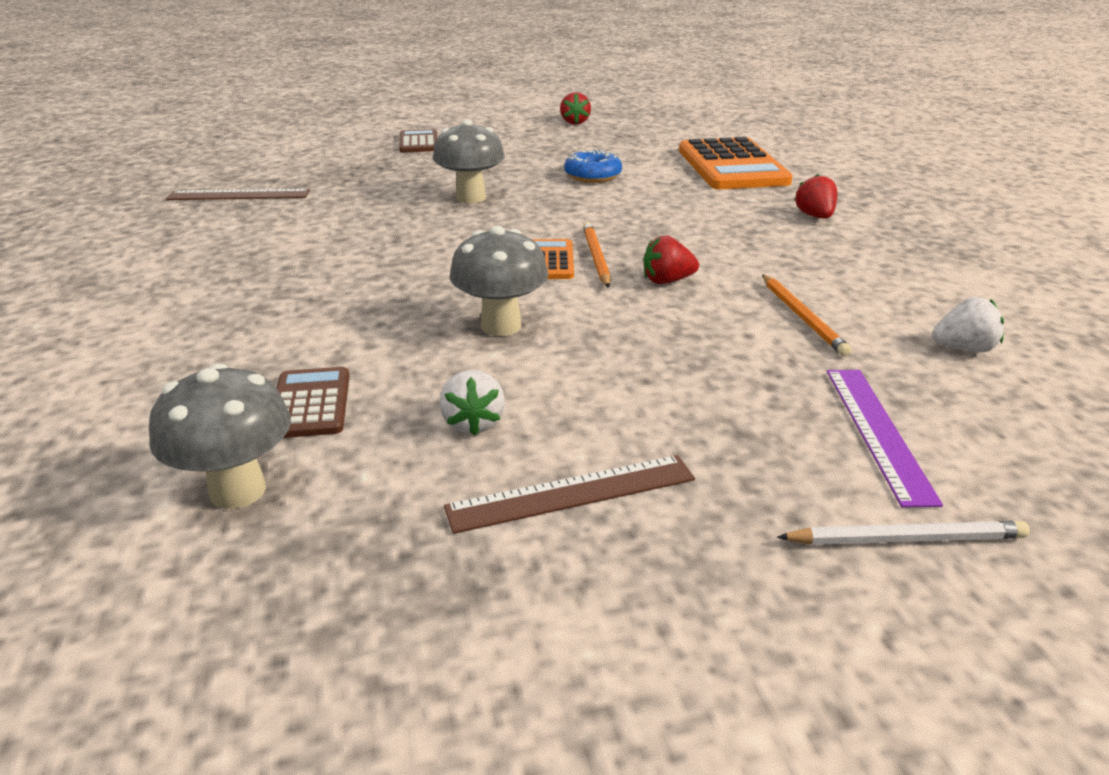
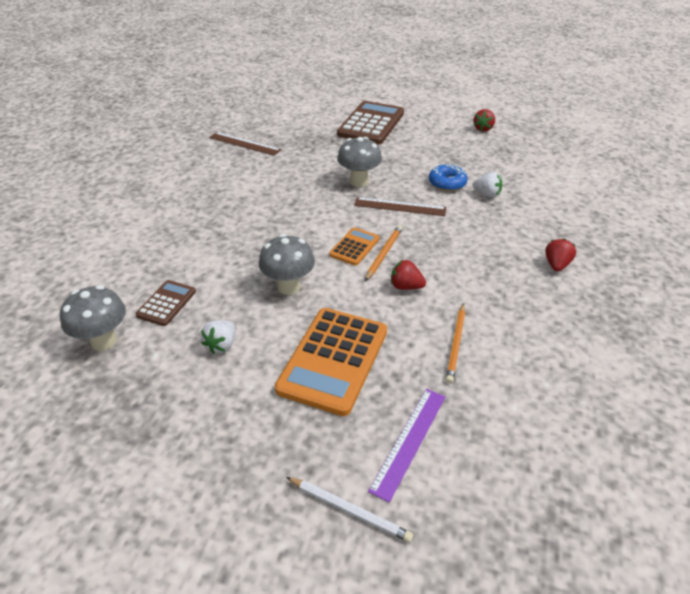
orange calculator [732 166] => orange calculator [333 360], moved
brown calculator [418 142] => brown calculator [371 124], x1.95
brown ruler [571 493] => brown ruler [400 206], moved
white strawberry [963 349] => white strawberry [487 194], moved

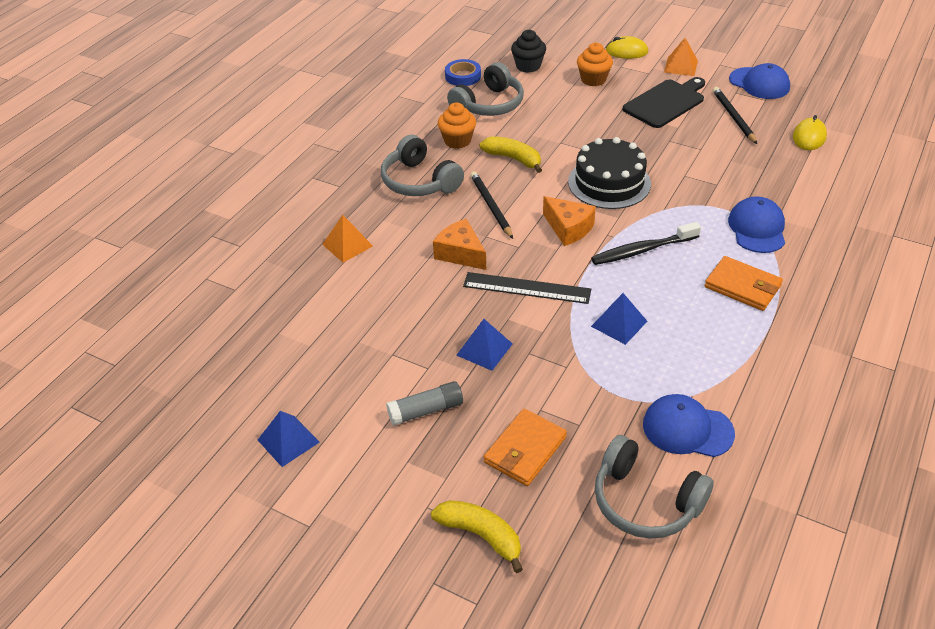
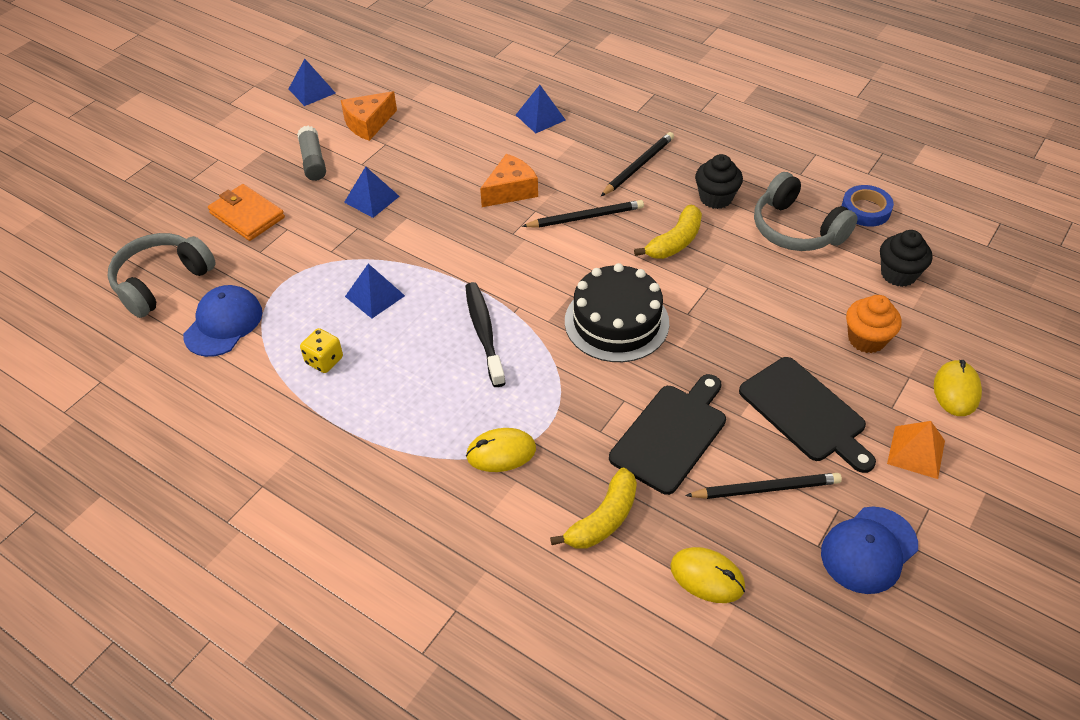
nothing => yellow dice [324 360]
orange cheese [568 228] => orange cheese [368 124], moved
blue cap [757 228] => yellow mouse [501 452]
orange pyramid [347 245] => blue pyramid [540 117]
yellow banana [481 535] => yellow banana [603 519], moved
grey headphones [419 181] => black pencil [638 166]
nothing => black cutting board [671 434]
orange cupcake [457 141] => black cupcake [715 198]
black ruler [526 288] => nothing
orange wallet [742 286] => nothing

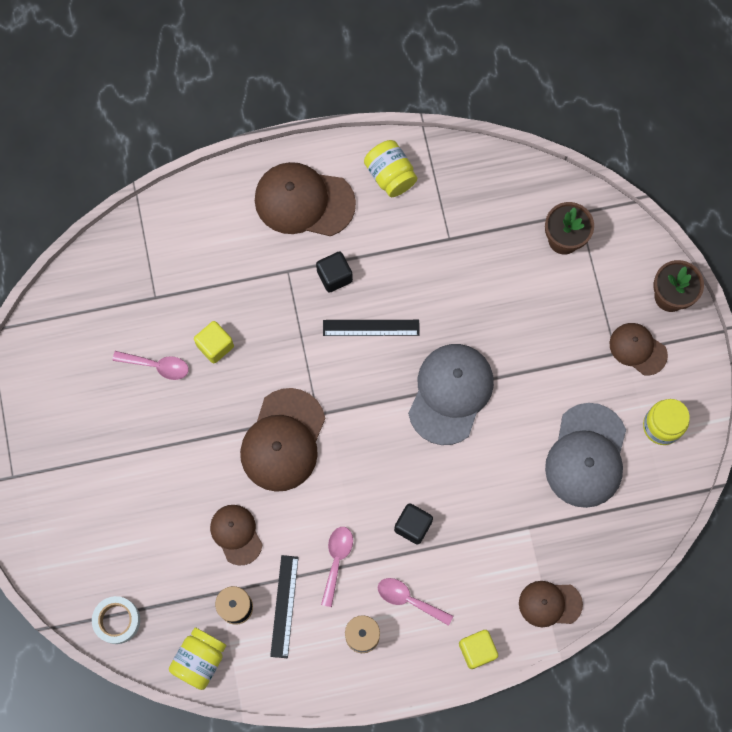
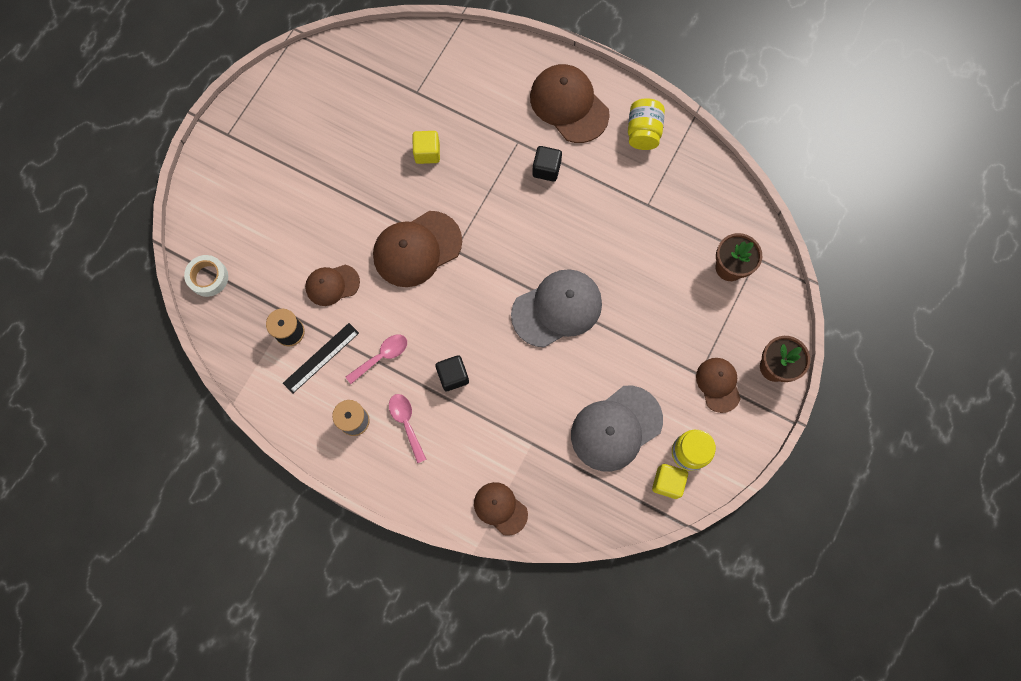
brown cap [236 534] => brown cap [332 285], 120 degrees counterclockwise
yellow cube [477 650] => yellow cube [667 482], moved
pink spoon [157 366] => nothing
yellow jar [200 660] => nothing
black ruler [371 327] => nothing

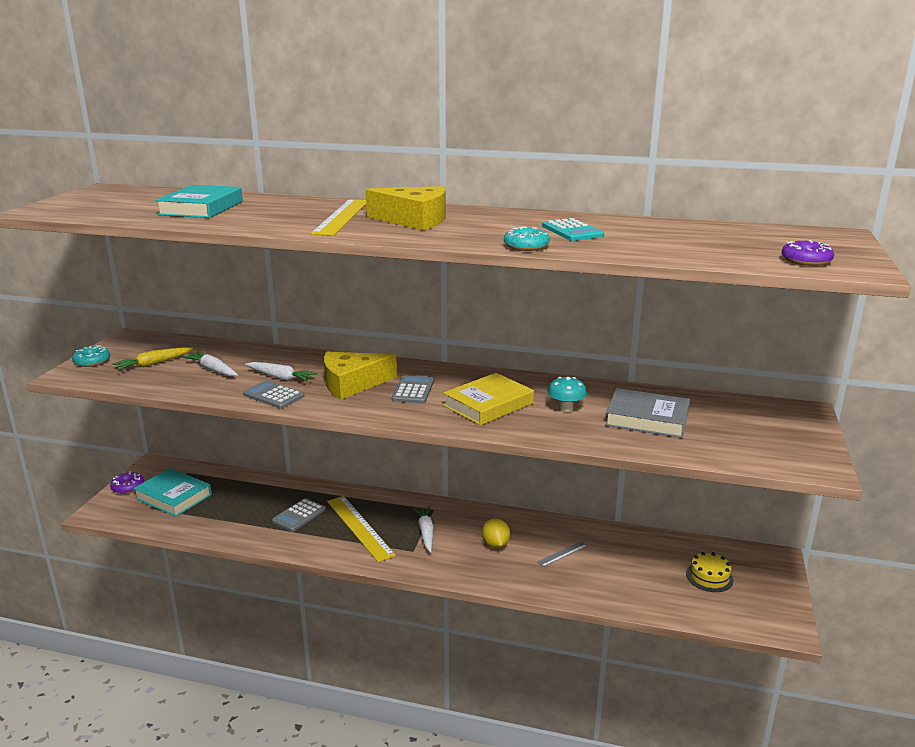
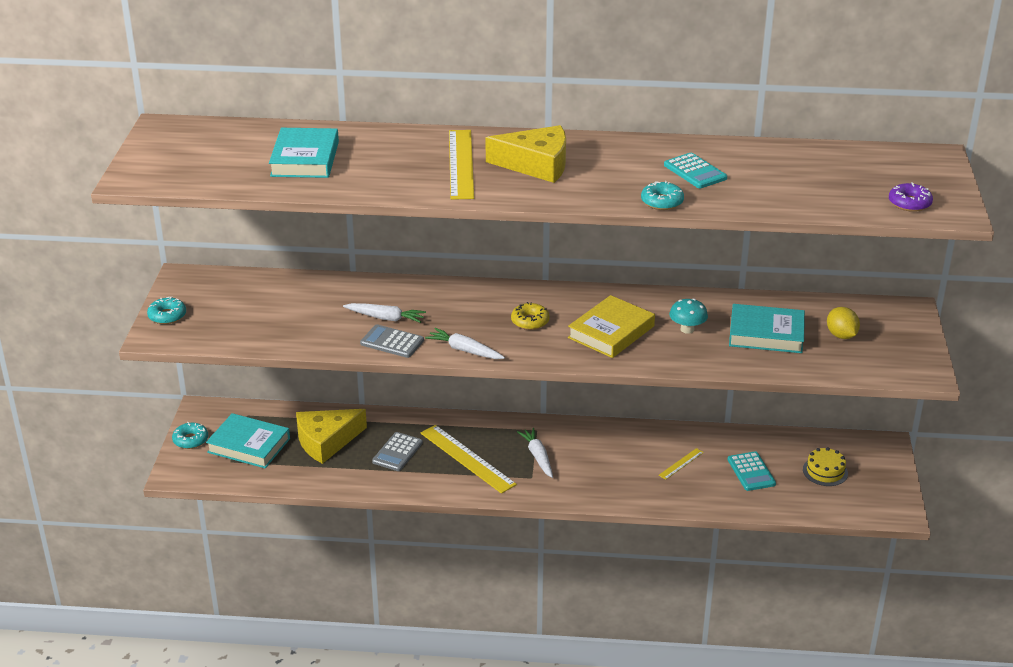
purple donut [128 487] => turquoise donut [190 440]
yellow cheese [352 383] => yellow cheese [326 441], moved
white carrot [213 370] => white carrot [464 350], moved
grey calculator [413 390] => yellow donut [530 321]
grey ruler [562 554] => yellow ruler [681 464]
nothing => turquoise calculator [751 472]
grey book [647 419] => turquoise book [766 334]
yellow lemon [495 545] => yellow lemon [841 335], moved
yellow carrot [153 364] => nothing

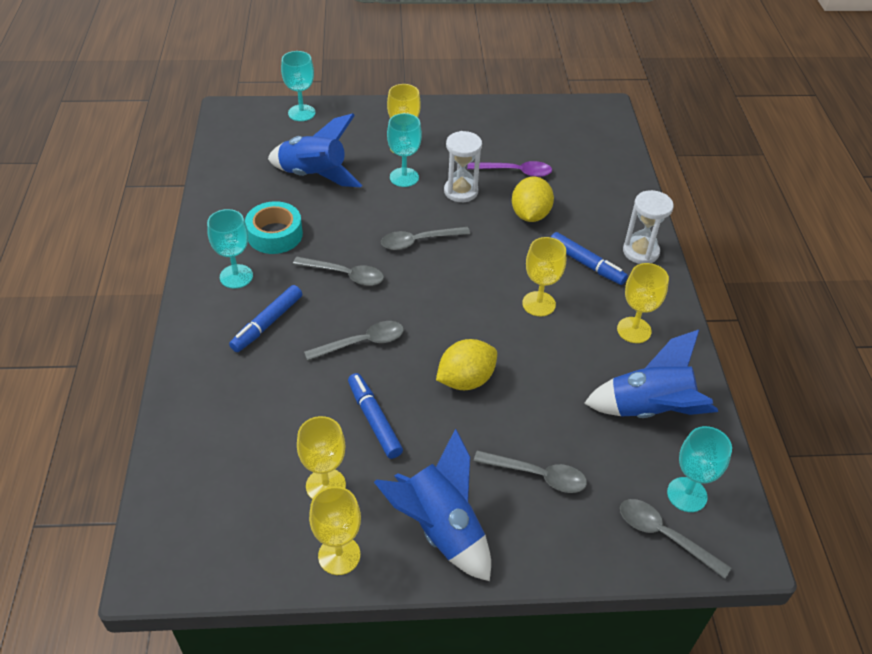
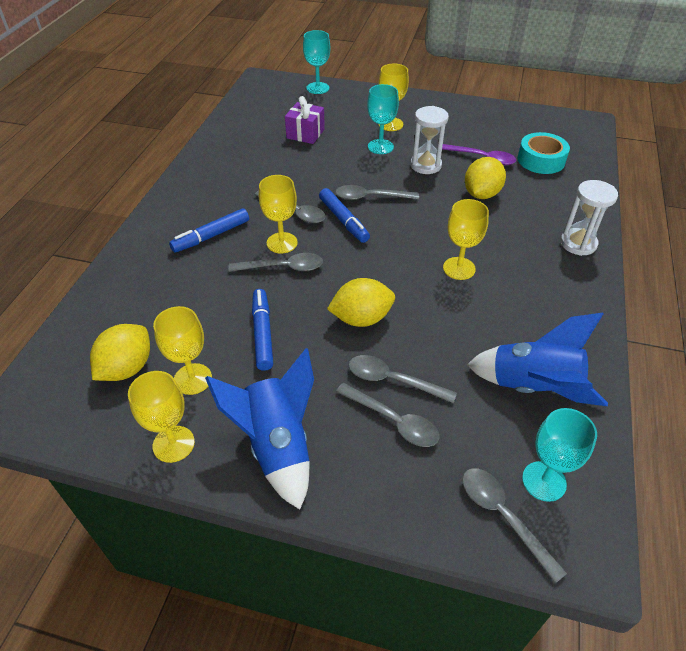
nothing => yellow lemon [127 368]
yellow goblet [634 330] => yellow goblet [282 243], moved
blue rocket [314 176] => purple gift [305 134]
blue marker [586 264] => blue marker [343 220], moved
nothing => grey spoon [393 380]
turquoise tape [275 235] => turquoise tape [541 160], moved
turquoise goblet [236 276] => nothing

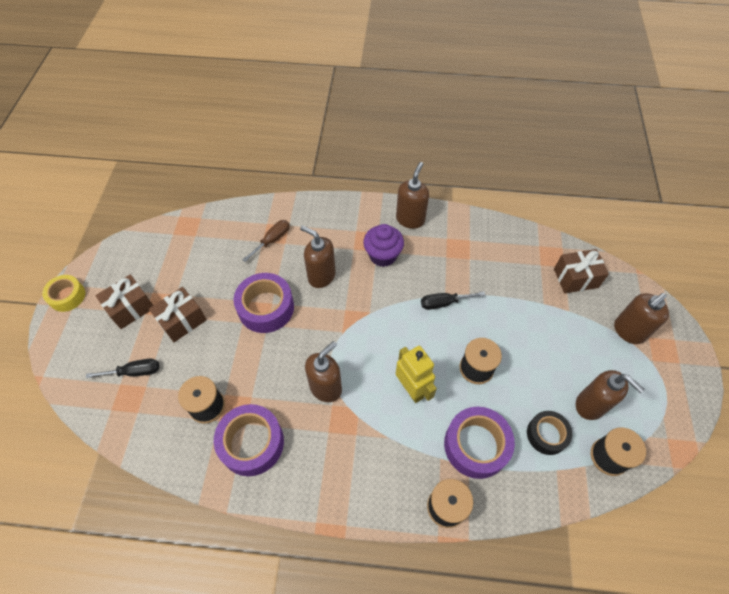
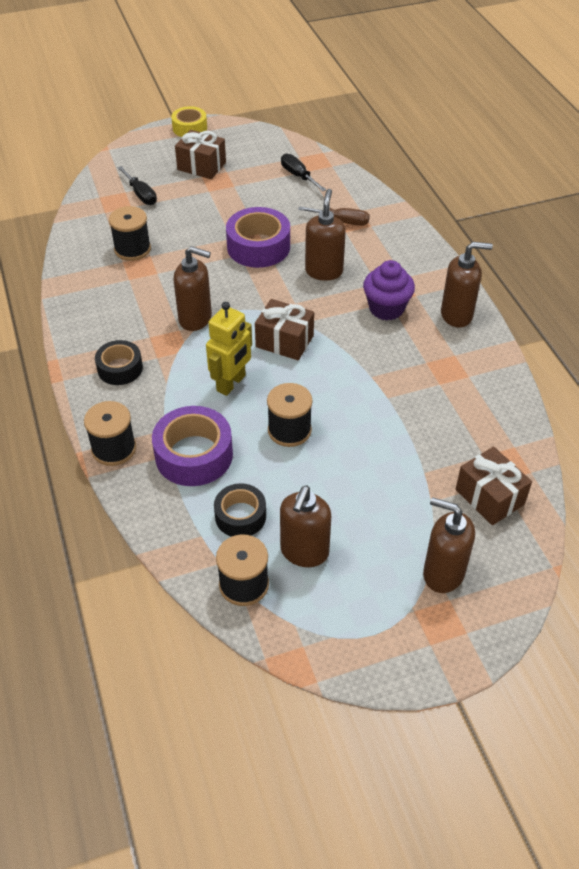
nothing => black tape [120 368]
brown gift [182 321] => brown gift [284 341], moved
black screwdriver [444 303] => black screwdriver [298 176], moved
purple tape [252 443] => nothing

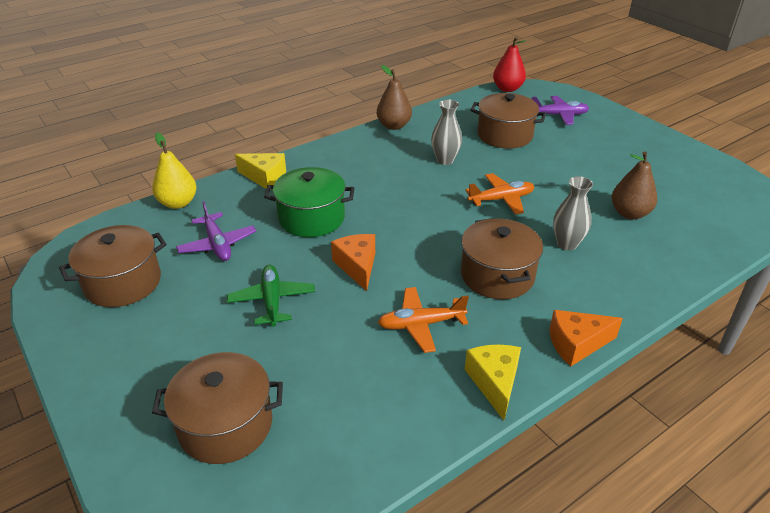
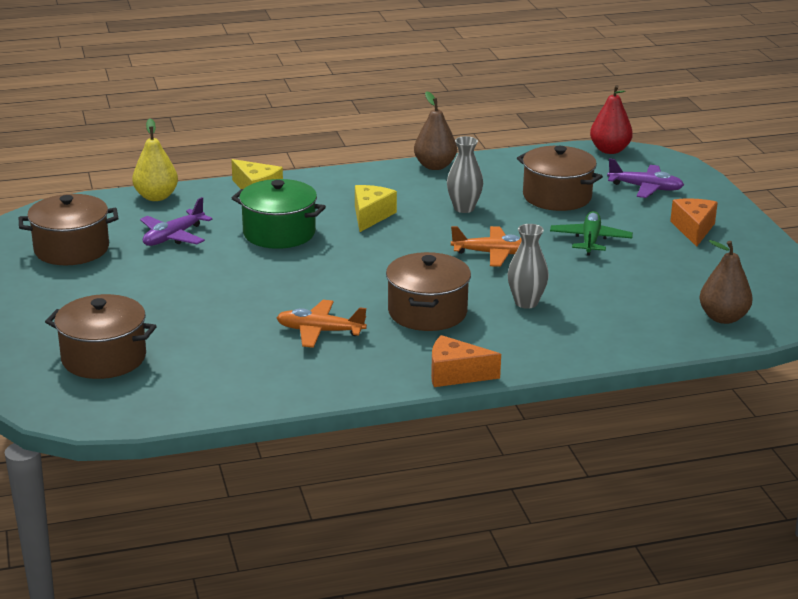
purple plane [217 244] => purple plane [173 237], 45 degrees clockwise
yellow cheese [494 383] => yellow cheese [370 216], moved
green plane [272 301] => green plane [590 240], moved
orange cheese [357 266] => orange cheese [693 229], moved
brown pear [629 213] => brown pear [723 318], moved

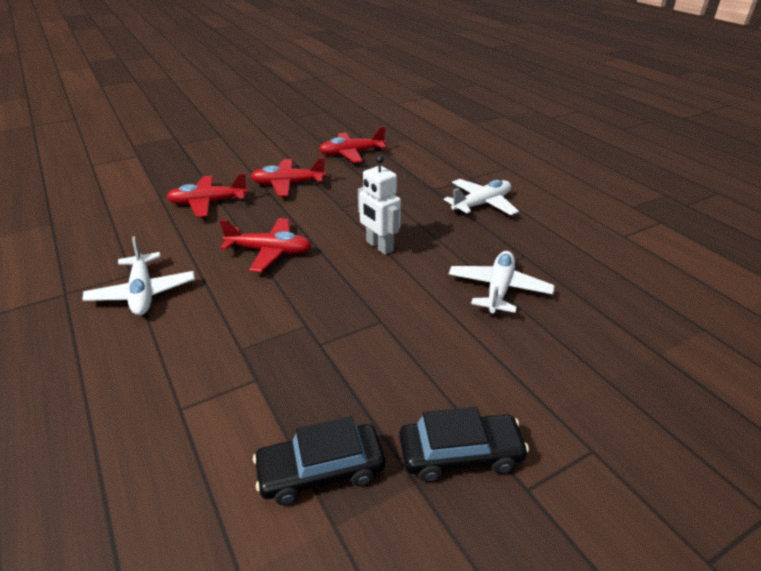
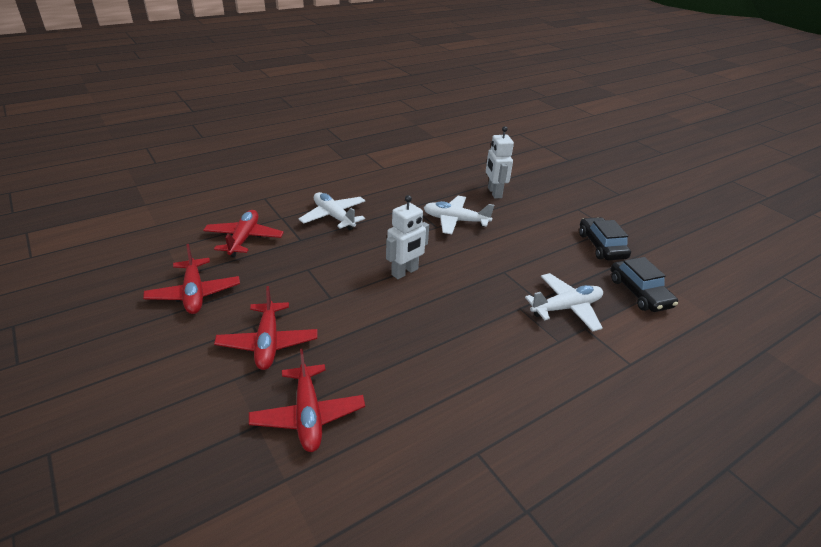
red plane [269 251] => red plane [244 239], moved
nothing => white robot [494 193]
white plane [143 293] => white plane [566 308], moved

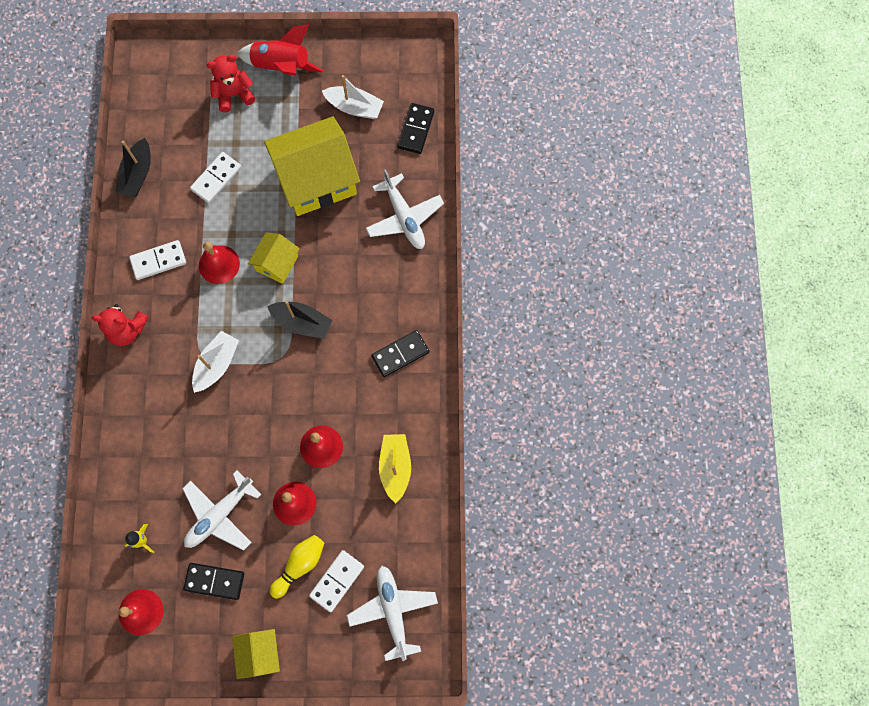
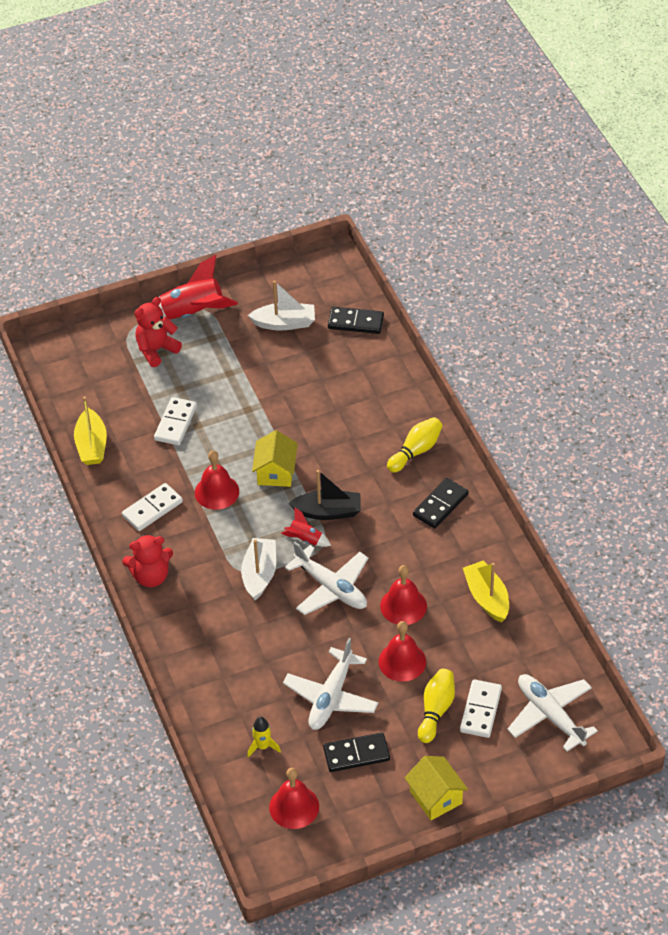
black boat [137 174] => yellow boat [91 445]
nothing => red rocket [305 539]
white plane [404 218] => white plane [331 588], moved
black domino [416 130] => black domino [355 322], 75 degrees counterclockwise
nothing => yellow bowling pin [416 451]
yellow house [317 179] => nothing

